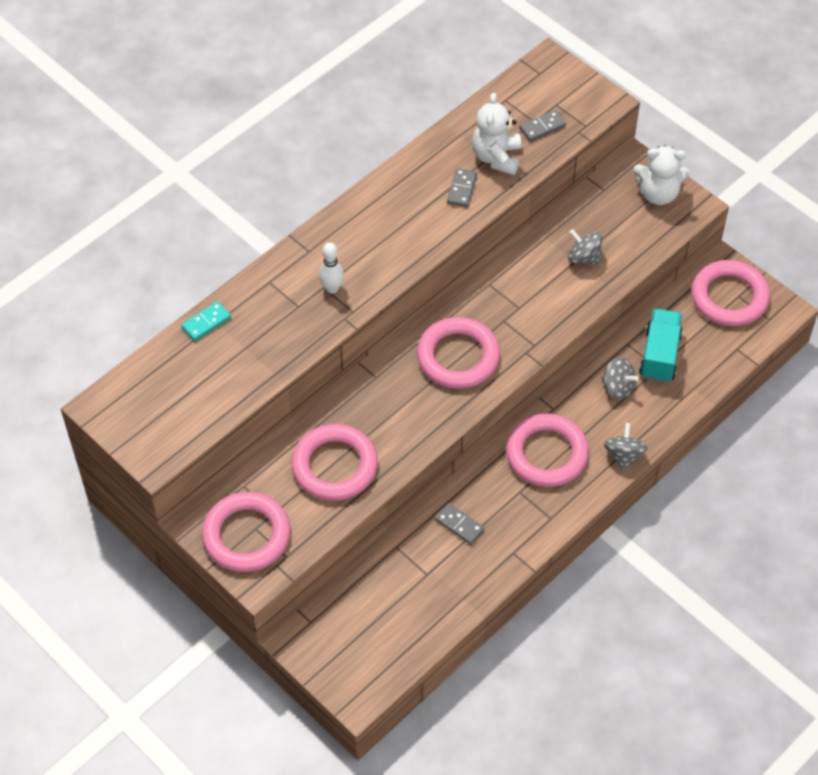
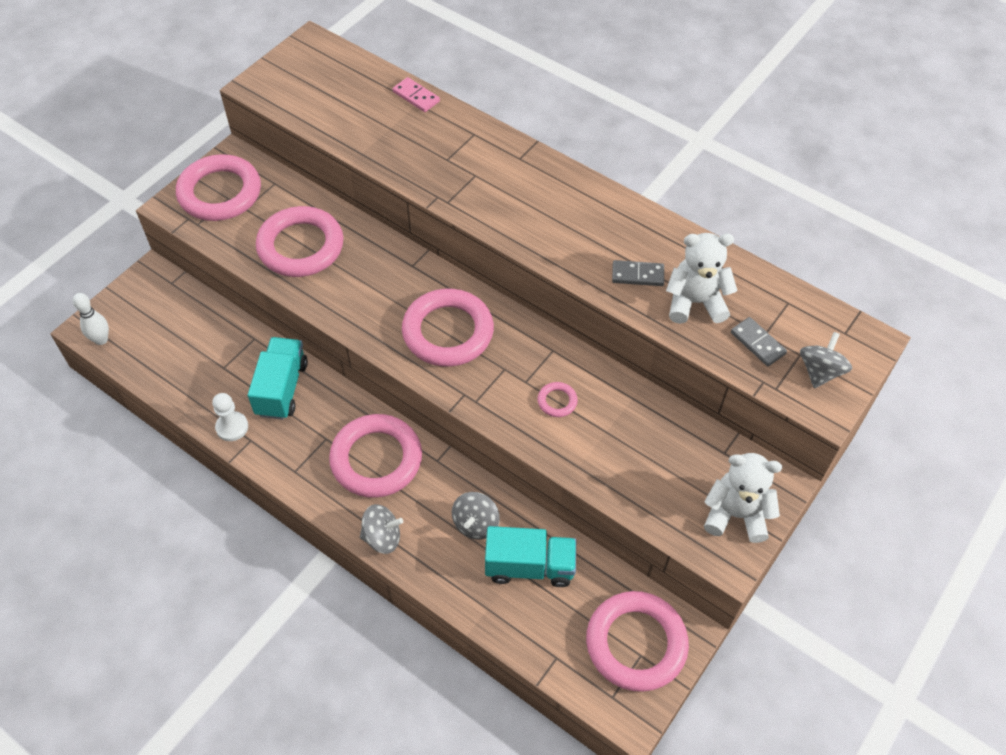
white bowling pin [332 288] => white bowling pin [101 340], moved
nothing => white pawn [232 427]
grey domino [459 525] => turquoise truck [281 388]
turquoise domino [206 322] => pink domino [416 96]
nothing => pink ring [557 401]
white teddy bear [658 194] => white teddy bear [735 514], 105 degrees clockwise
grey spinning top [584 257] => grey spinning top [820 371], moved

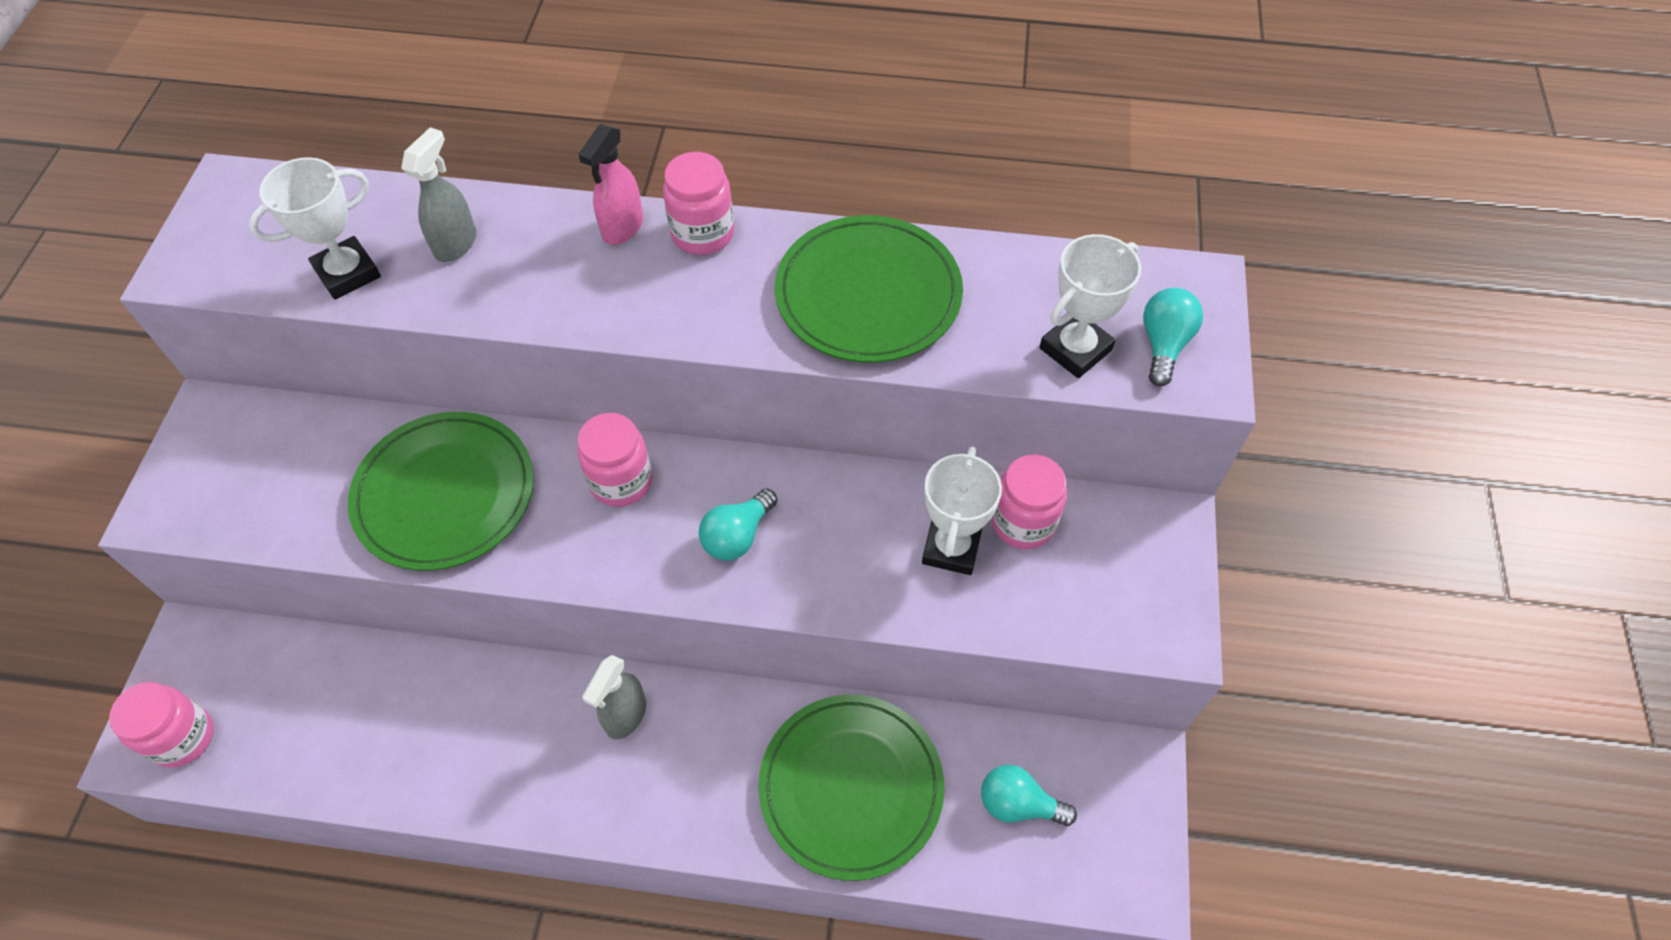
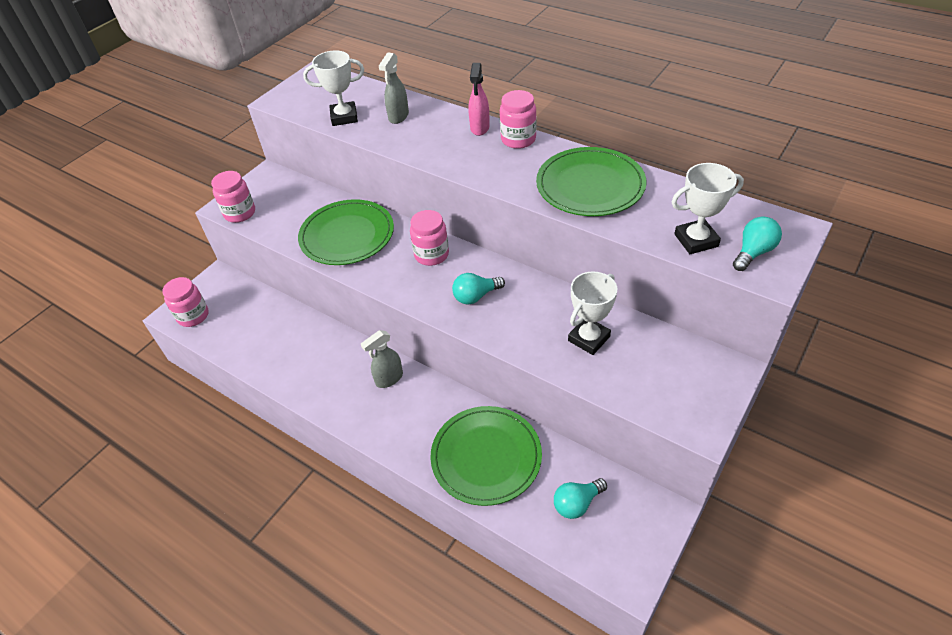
pink jar [1023 523] => pink jar [240 213], moved
grey spray bottle [456 243] => grey spray bottle [398 117], 150 degrees clockwise
pink spray bottle [622 228] => pink spray bottle [479 128], 45 degrees counterclockwise
turquoise light bulb [1018 804] => turquoise light bulb [577 503], 75 degrees counterclockwise

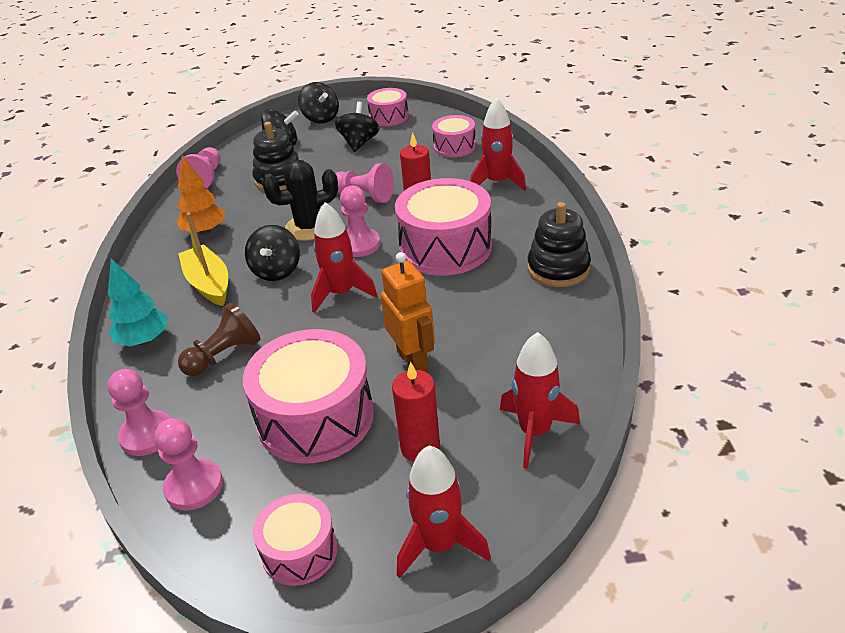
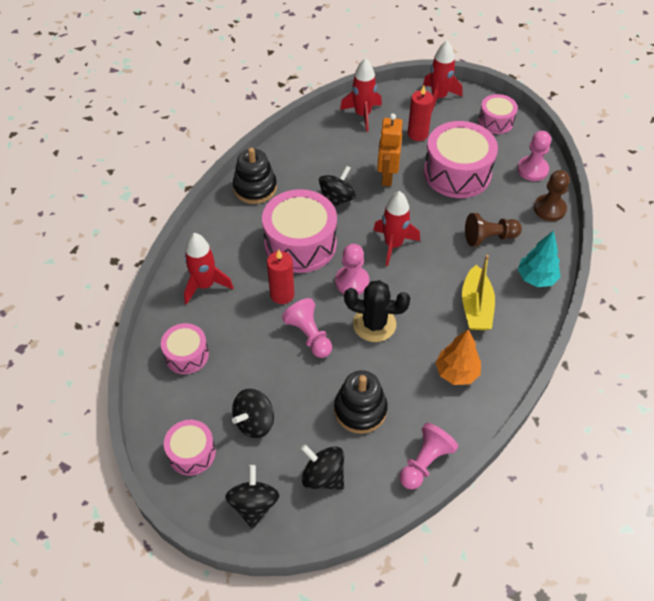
black spinning top [276 271] => black spinning top [336 199], moved
pink pawn [147 435] => brown pawn [549 209]

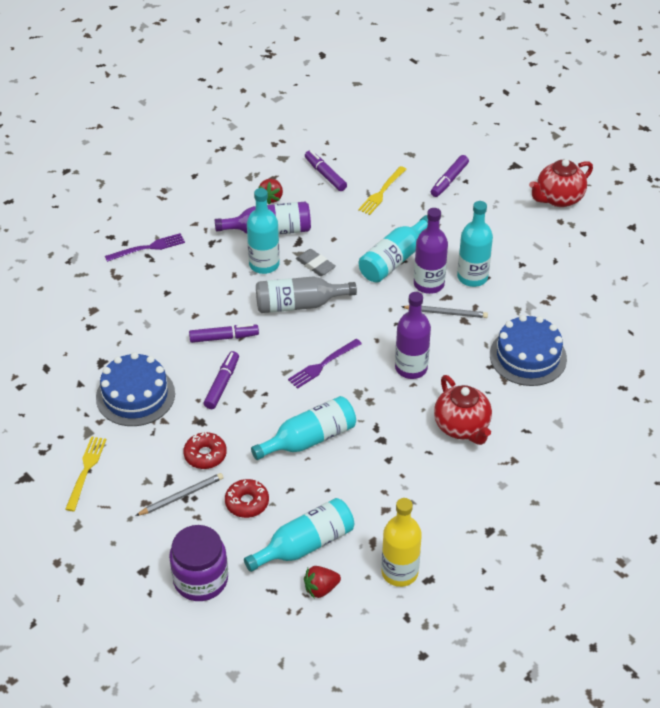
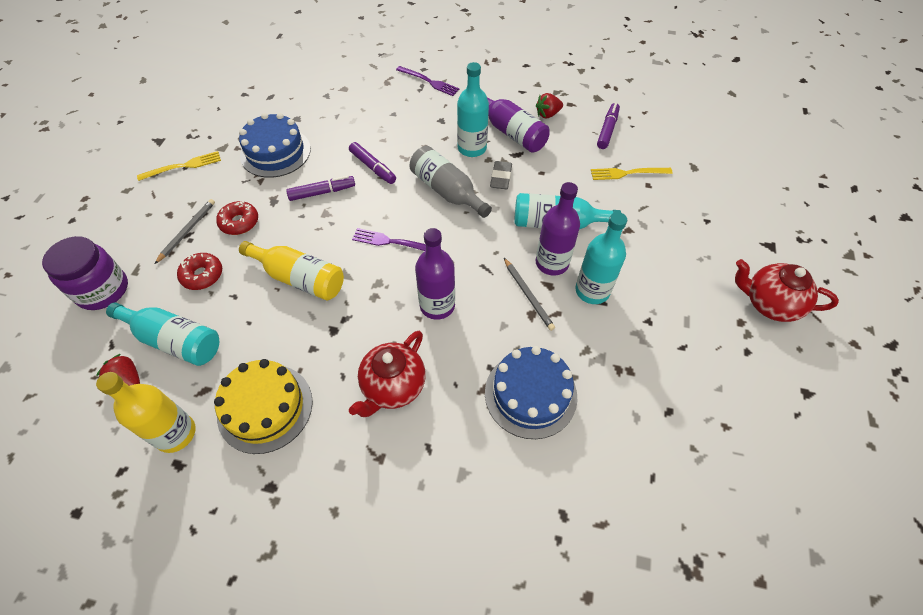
grey pencil [181 496] => grey pencil [187 231], 90 degrees counterclockwise
nothing => yellow cake [265 408]
turquoise bottle [309 439] => yellow bottle [299 278]
purple marker [449 180] => nothing

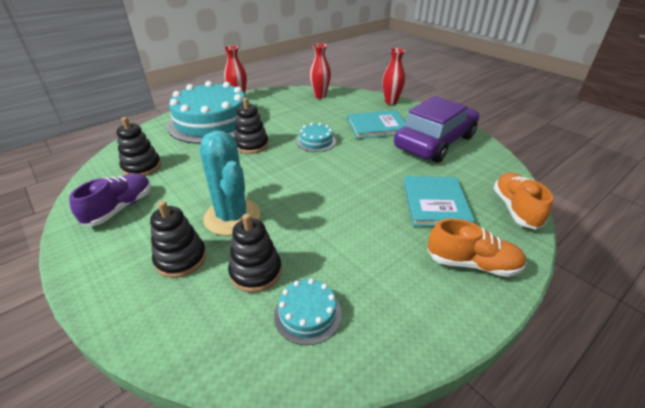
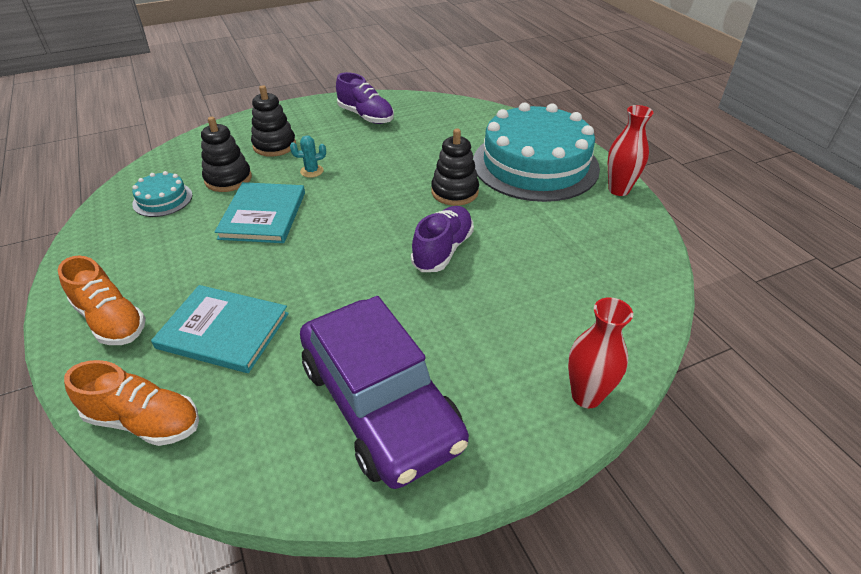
orange shoe [472 264] => orange shoe [111 320], 75 degrees counterclockwise
turquoise book [377 126] => turquoise book [263 215], moved
turquoise cactus [232 217] => turquoise cactus [312 171], x0.40
turquoise cake [316 141] => purple shoe [442 250]
black stacking toy [142 167] => nothing
red vase [320 96] => nothing

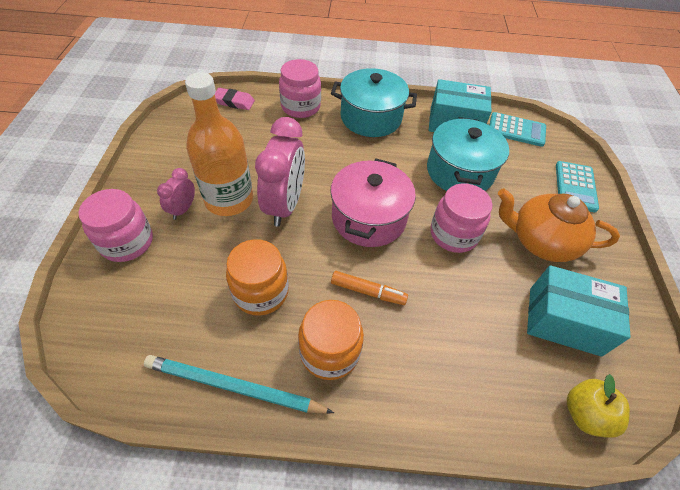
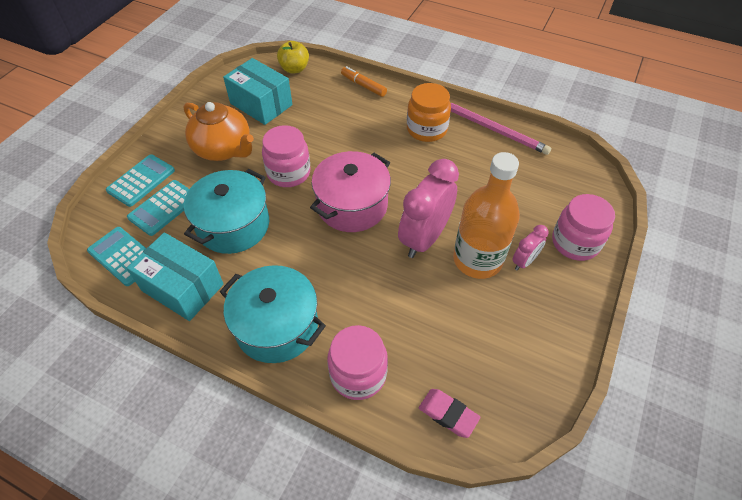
nothing => turquoise calculator [163 208]
orange marker [368 292] => orange marker [363 85], moved
turquoise pencil [234 387] => pink pencil [493 129]
orange jar [261 292] => nothing

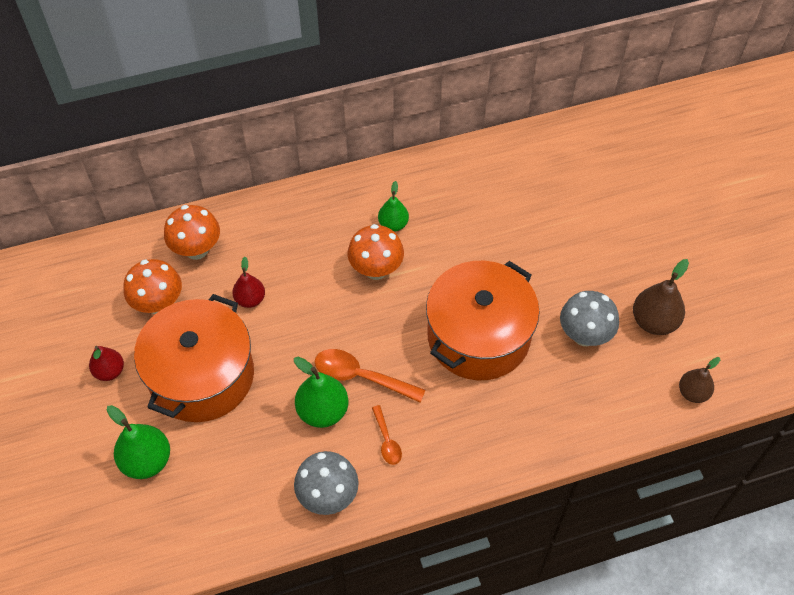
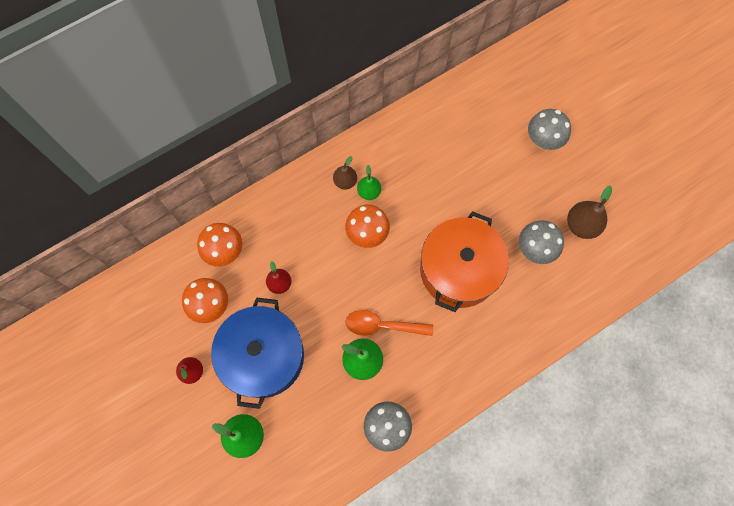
orange pot [201 376] => blue pot [263 356]
brown pear [693 393] => brown pear [345 181], moved
nothing => grey mushroom [543 140]
orange spoon [387 441] => nothing

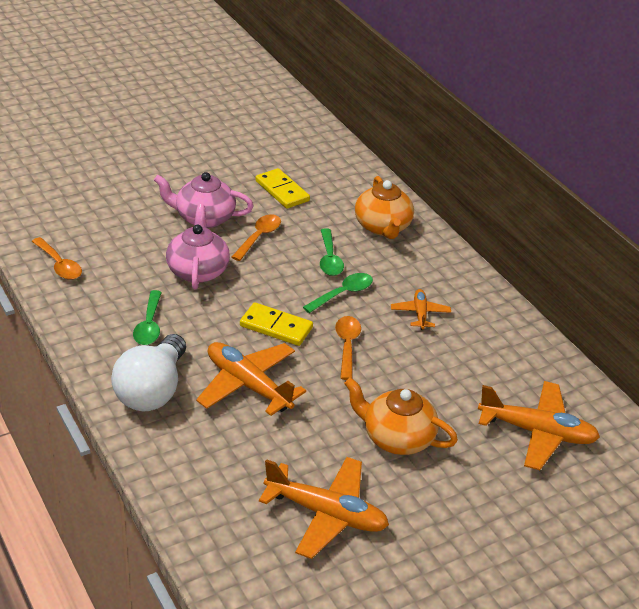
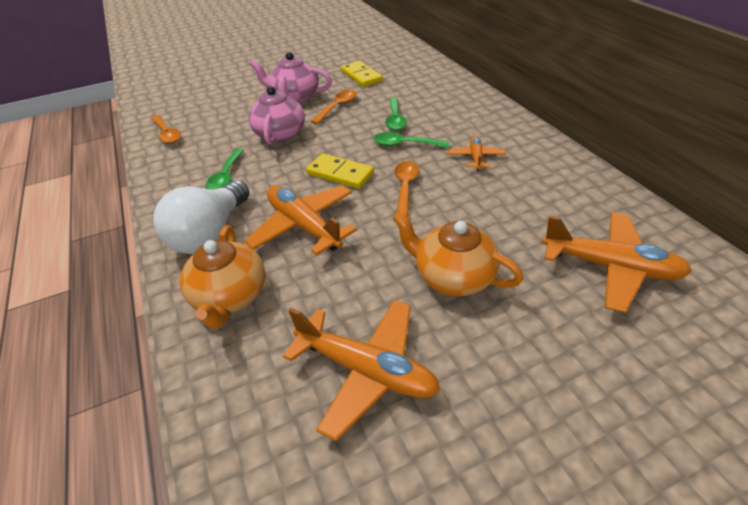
orange teapot [383 227] => orange teapot [230 296], moved
green spoon [343 293] => green spoon [405 144], 135 degrees counterclockwise

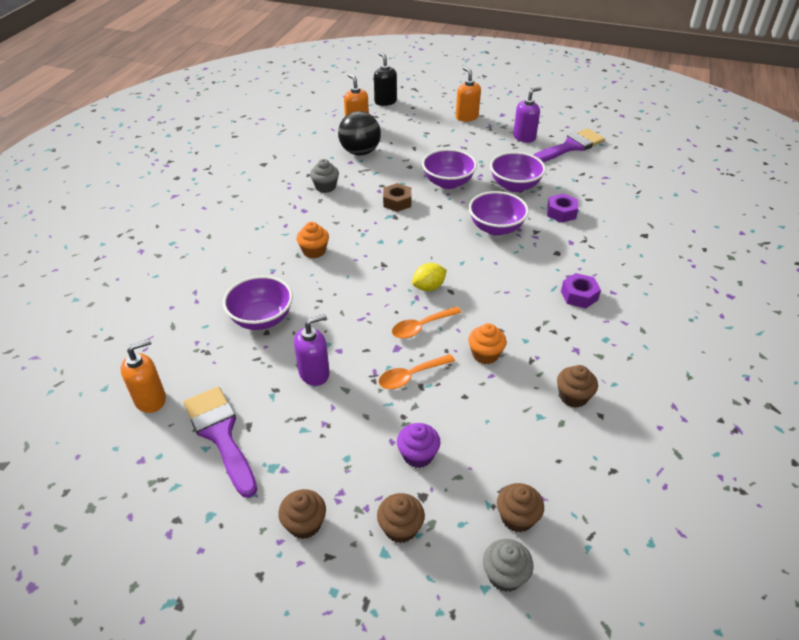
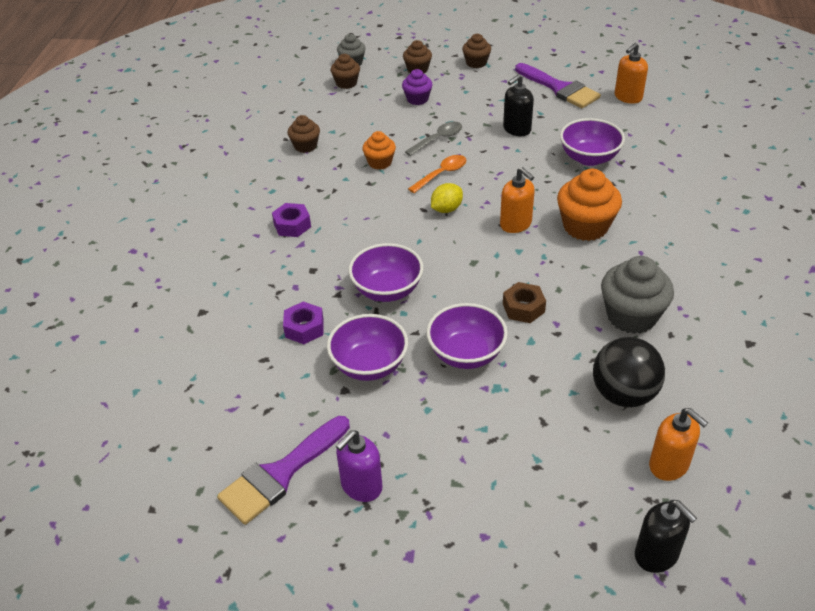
orange spoon [411 376] => grey spoon [438 139]
orange soap dispenser [466 117] => orange soap dispenser [516 224], moved
purple soap dispenser [314 373] => black soap dispenser [516 129]
orange cupcake [314 251] => orange cupcake [585 226], x1.72
grey cupcake [325 187] => grey cupcake [631 316], x1.72

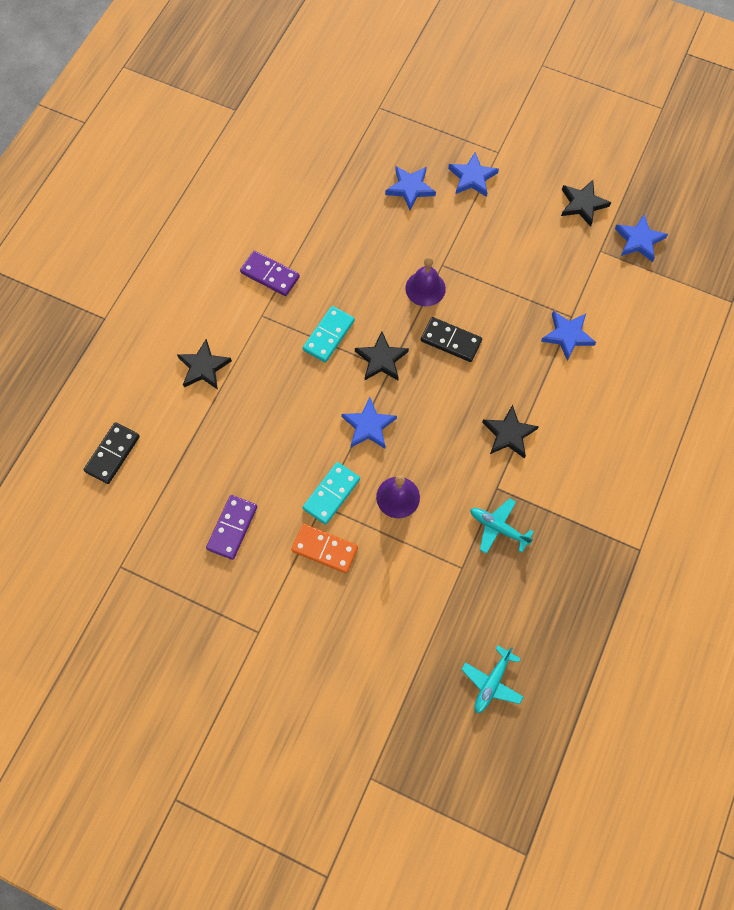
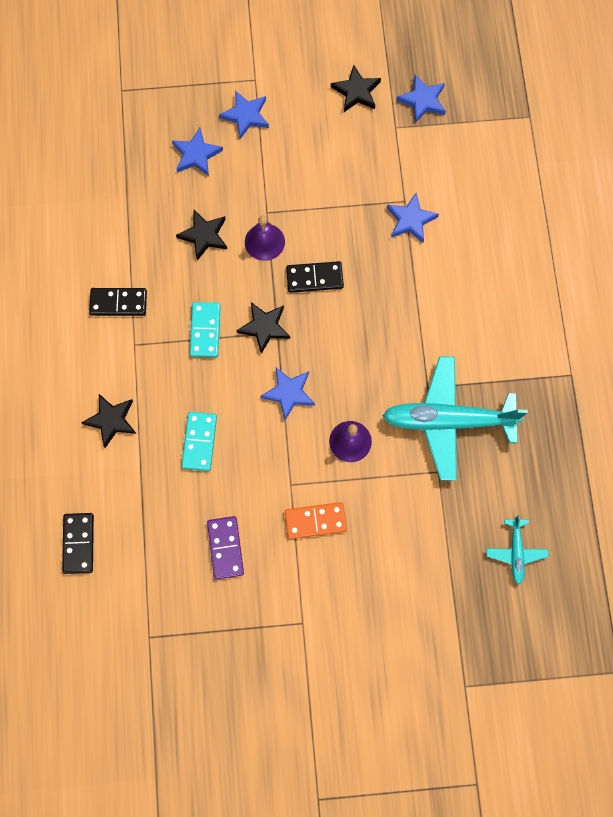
purple domino [270 275] => black domino [118 303]
black star [508 434] => black star [204 236], moved
turquoise domino [331 494] => turquoise domino [199 442], moved
turquoise plane [498 528] => turquoise plane [448 420], x2.12

